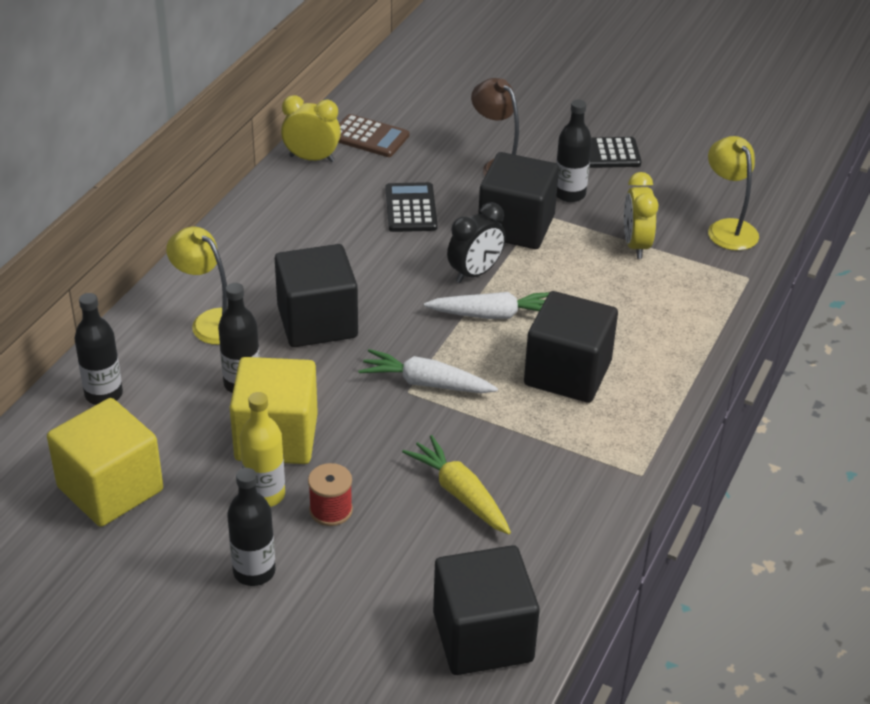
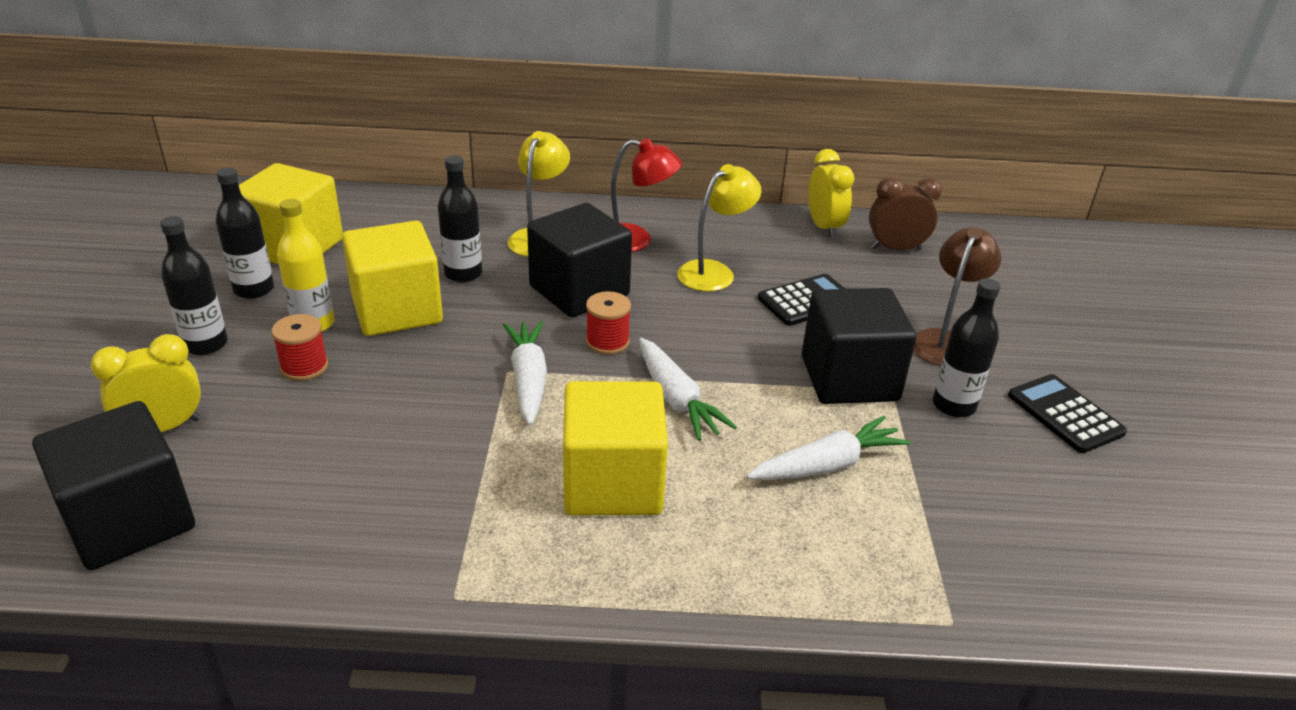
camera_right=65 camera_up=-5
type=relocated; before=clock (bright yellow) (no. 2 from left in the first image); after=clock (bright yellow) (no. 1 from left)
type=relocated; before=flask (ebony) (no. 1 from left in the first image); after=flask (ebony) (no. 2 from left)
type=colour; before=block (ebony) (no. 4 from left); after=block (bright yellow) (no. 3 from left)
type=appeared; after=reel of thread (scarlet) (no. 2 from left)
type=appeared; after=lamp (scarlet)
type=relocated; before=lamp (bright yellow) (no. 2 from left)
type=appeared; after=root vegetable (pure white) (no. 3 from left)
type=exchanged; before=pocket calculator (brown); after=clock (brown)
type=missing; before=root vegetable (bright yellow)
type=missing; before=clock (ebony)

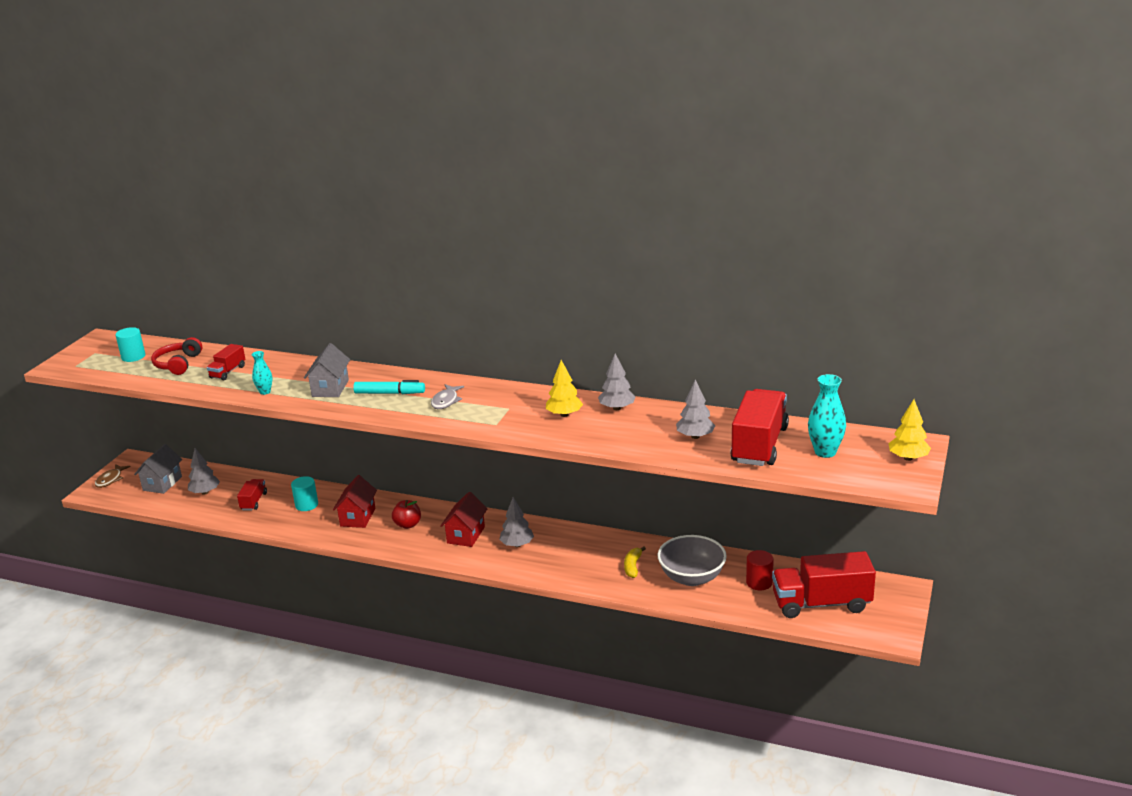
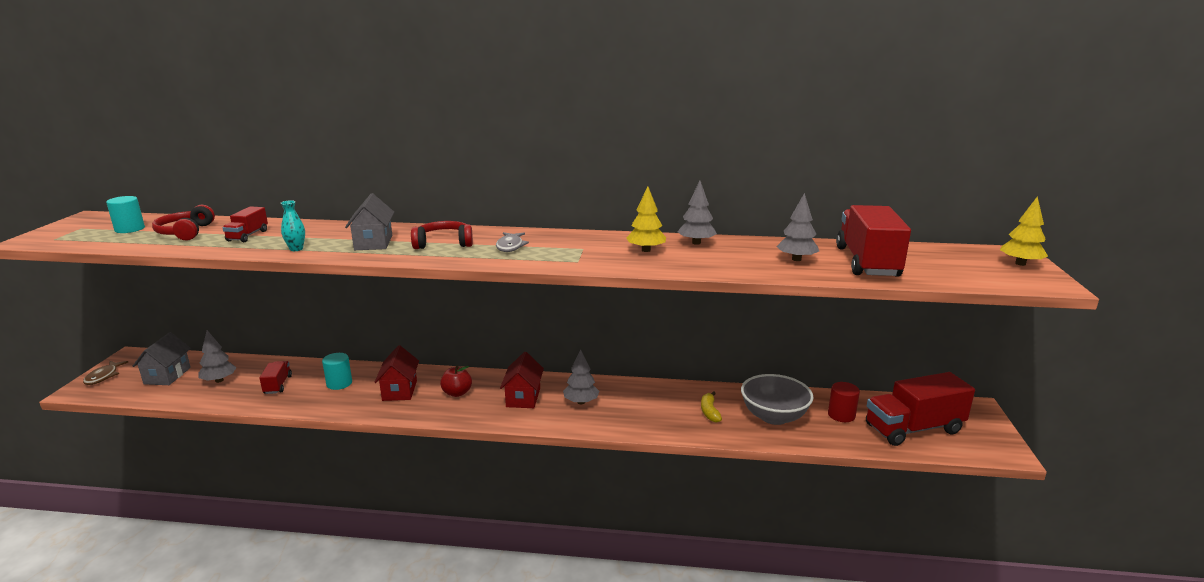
camera_right=-15 camera_up=-5
type=exchanged; before=marker (turquoise); after=headphones (scarlet) (no. 2 from left)
type=missing; before=tall vase (turquoise) (no. 2 from left)

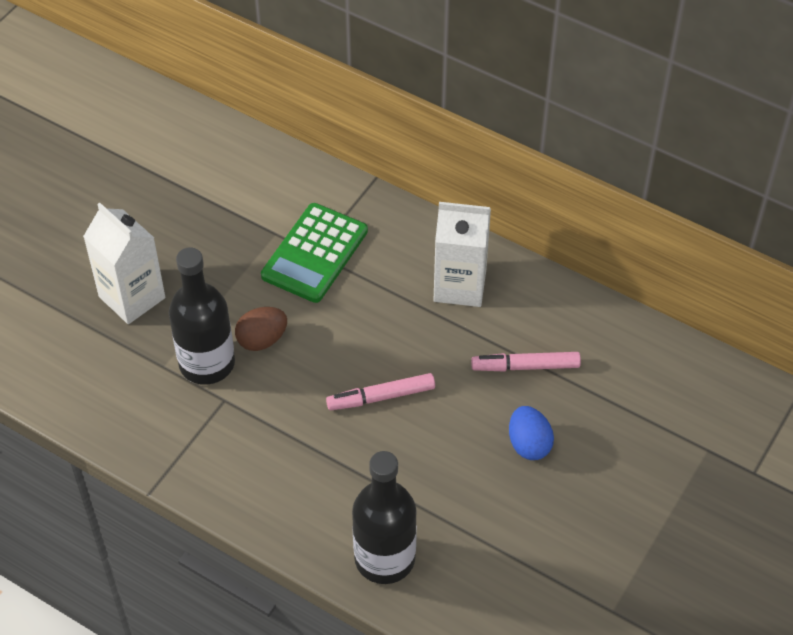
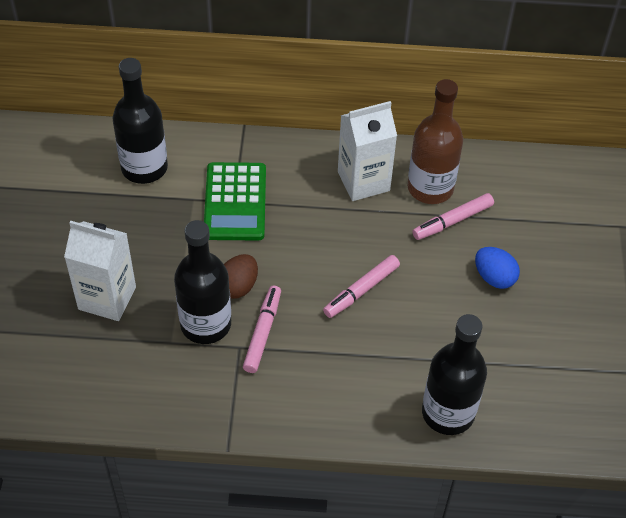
camera_right=-30 camera_up=0
type=appeared; after=flask (ebony) (no. 1 from left)
type=appeared; after=marker (rosy) (no. 1 from left)
type=appeared; after=flask (brown)

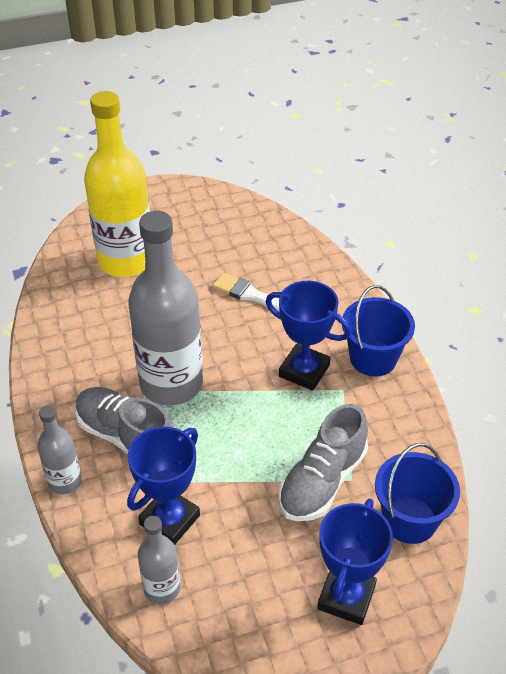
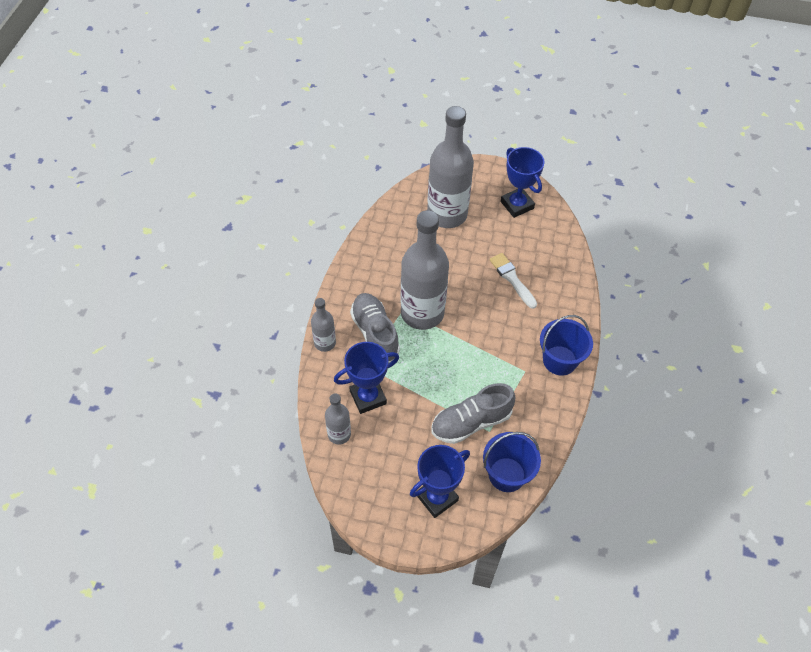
camera_right=30 camera_up=10
type=colour; before=flask (bright yellow); after=flask (grey) (no. 4 from left)
type=relocated; before=prize cup (cobalt) (no. 2 from left in the first image); after=prize cup (cobalt) (no. 3 from left)

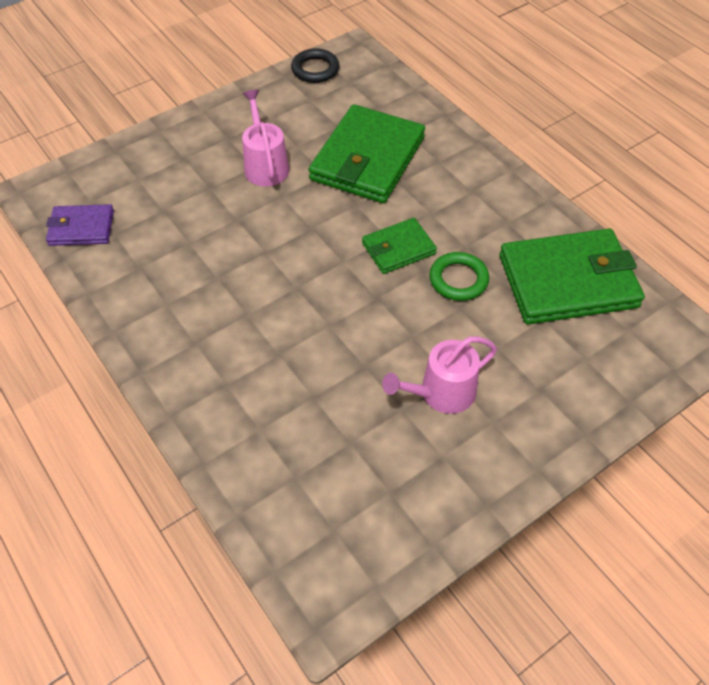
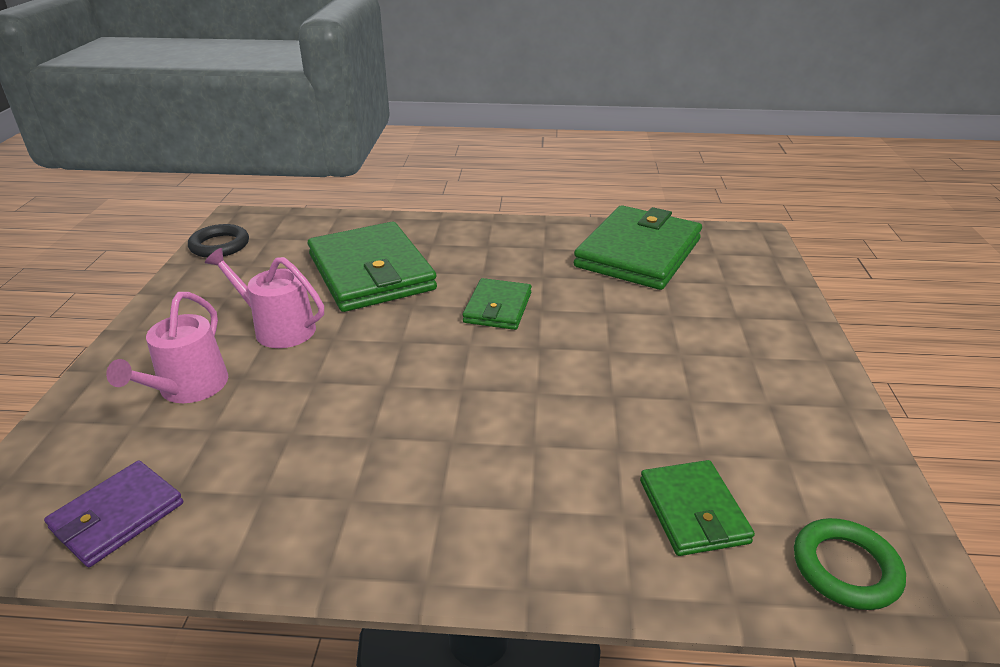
camera_right=-50 camera_up=-20
type=relocated; before=sprinkling can (rosy) (no. 2 from left in the first image); after=sprinkling can (rosy) (no. 1 from left)
type=appeared; after=card wallet (green) (no. 4 from left)
type=relocated; before=hoop (green)

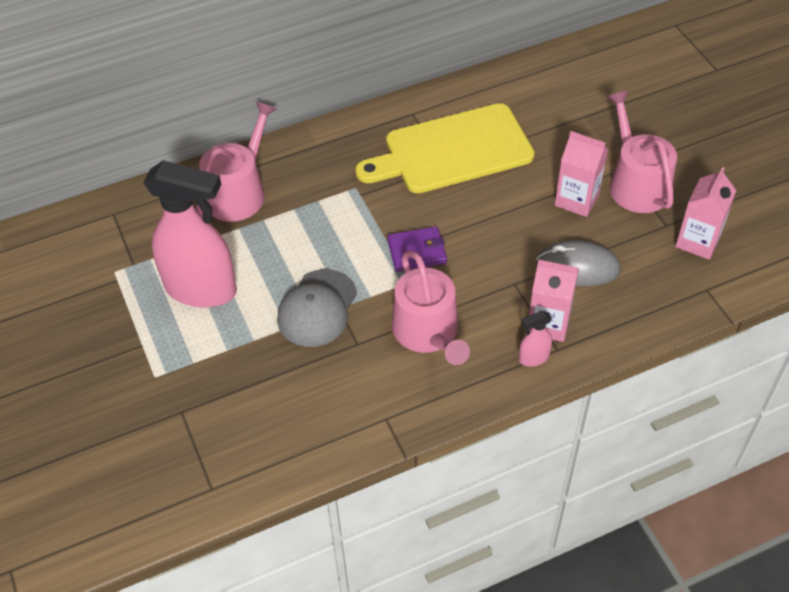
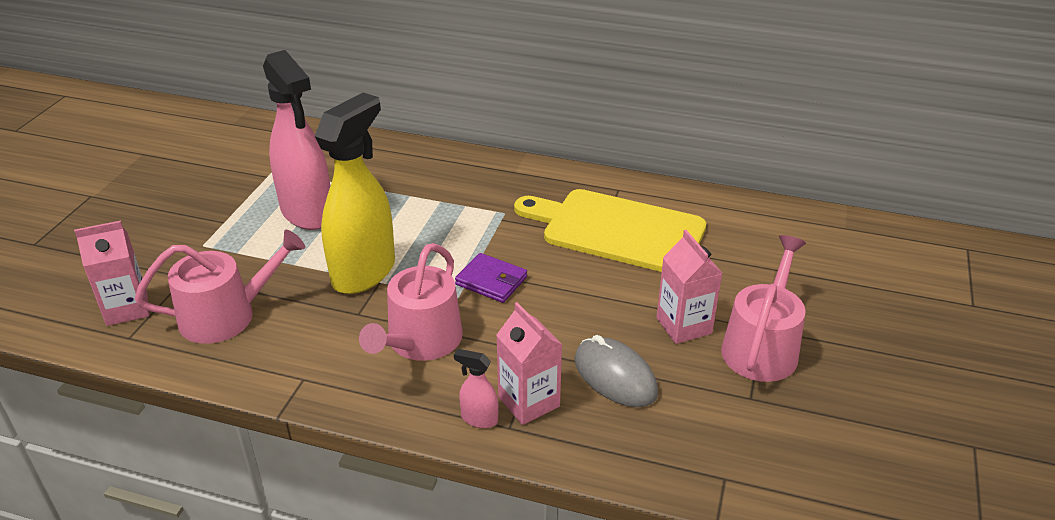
camera_right=40 camera_up=-15
type=relocated; before=carton (rosy) (no. 3 from left in the first image); after=carton (rosy) (no. 1 from left)
type=relocated; before=sprinkling can (rosy) (no. 1 from left)
type=exchanged; before=peaked cap (grey); after=spray bottle (bright yellow)

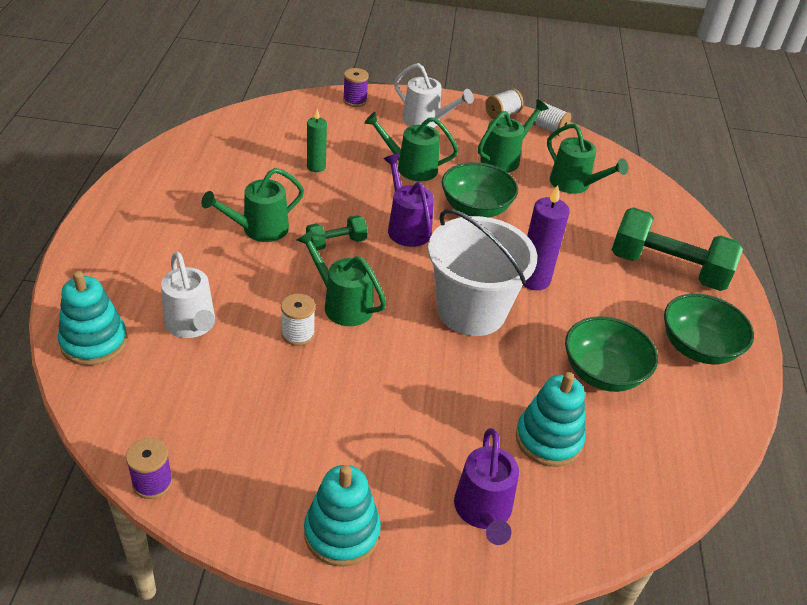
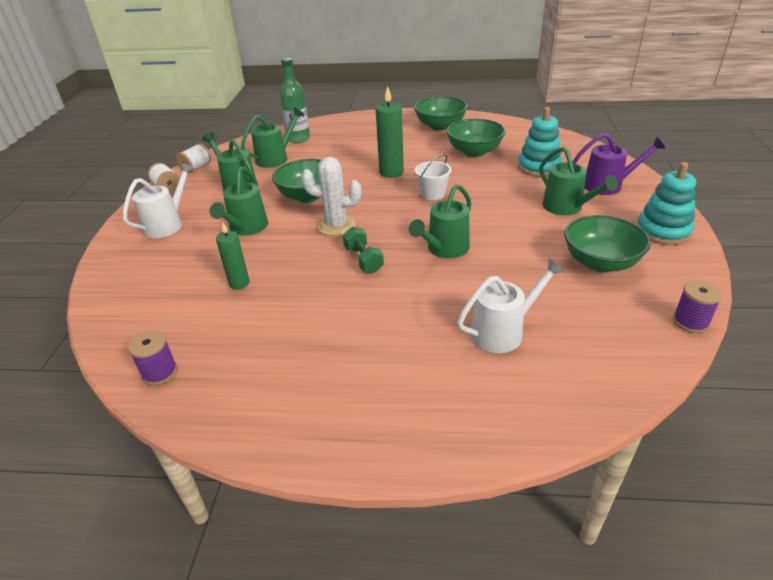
camera_right=-85 camera_up=-5
type=relocated; before=reel of thread (purple) (no. 2 from left in the first image); after=reel of thread (purple) (no. 1 from left)
type=appeared; after=flask (green)
type=exchanged; before=sprinkling can (purple) (no. 1 from left); after=saguaro cactus (pure white)
type=colour; before=wax candle (purple); after=wax candle (green) (no. 2 from left)
type=size; before=sand bucket (pure white); scale=0.46
type=relocated; before=sprinkling can (green) (no. 1 from left in the first image); after=sprinkling can (green) (no. 5 from left)
type=appeared; after=deep dish (green) (no. 4 from left)
type=missing; before=stacking toy (turquoise) (no. 1 from left)
type=missing; before=reel of thread (pure white) (no. 1 from left)
type=missing; before=dumbbell (green) (no. 2 from left)

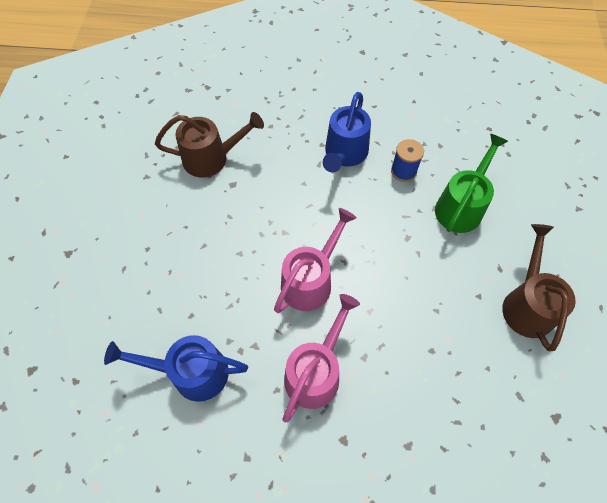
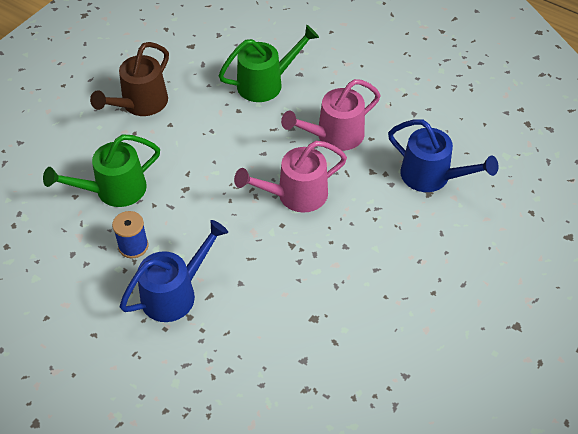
camera_right=-150 camera_up=-10
type=appeared; after=sprinkling can (green) (no. 2 from left)
type=missing; before=sprinkling can (brown) (no. 1 from left)

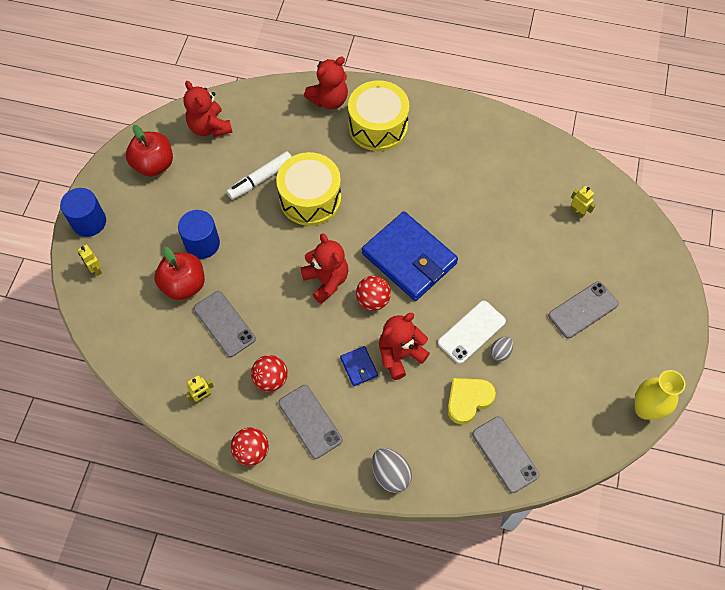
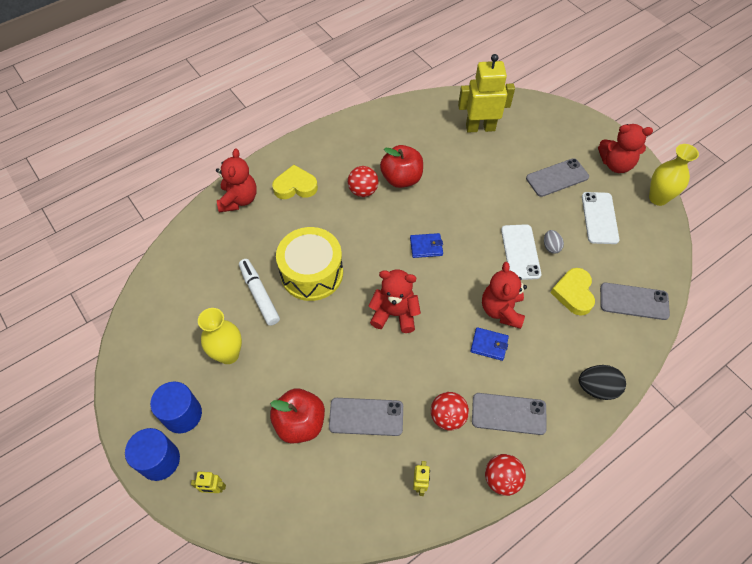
camera_right=-50 camera_up=-5
type=relocated; before=cylinder shape (cobalt) (no. 2 from left)
type=appeared; after=tall vase (bright yellow) (no. 1 from left)
type=spun; before=marker (pure white); turn=150
type=exchanged; before=drum (bright yellow) (no. 2 from left); after=heart (bright yellow) (no. 1 from left)
type=relocated; before=play ball (scarlet) (no. 3 from left in the first image); after=play ball (scarlet) (no. 1 from left)
type=relocated; before=apple fruit (scarlet) (no. 1 from left in the first image); after=apple fruit (scarlet) (no. 2 from left)
type=size; before=card wallet (cobalt) (no. 2 from left in the first image); scale=0.42
type=size; before=toy robot (bright yellow) (no. 3 from left); scale=2.28
type=spun; before=mobile phone (grey) (no. 4 from left in the first image); turn=60
type=colour; before=egg (grey) (no. 1 from left); after=egg (ebony)
type=appeared; after=mobile phone (pure white) (no. 2 from left)
type=relocated; before=teddy bear (scarlet) (no. 1 from left in the first image); after=teddy bear (scarlet) (no. 4 from left)

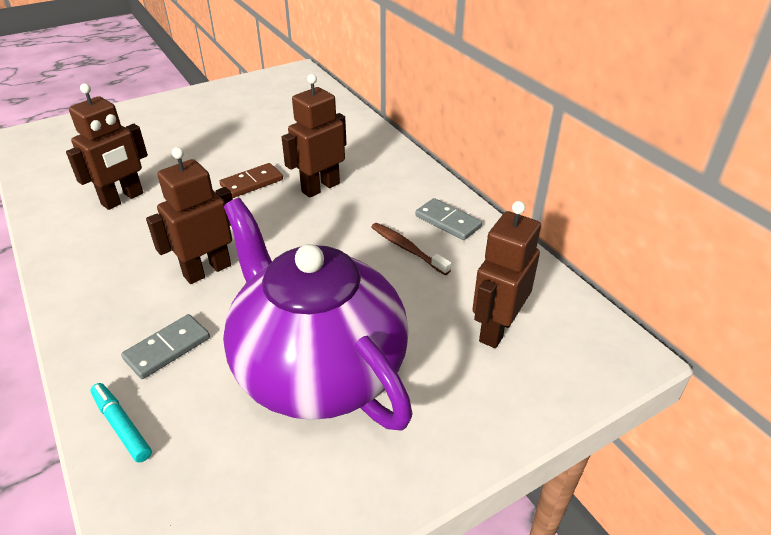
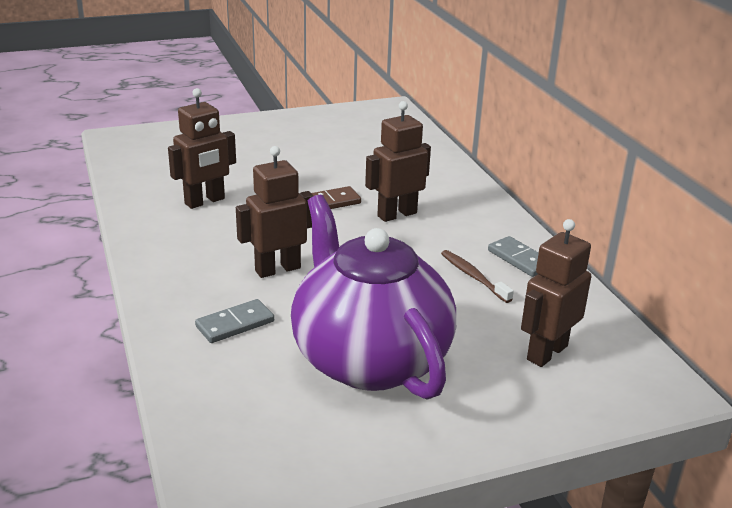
camera_right=10 camera_up=-10
type=missing; before=marker (turquoise)

